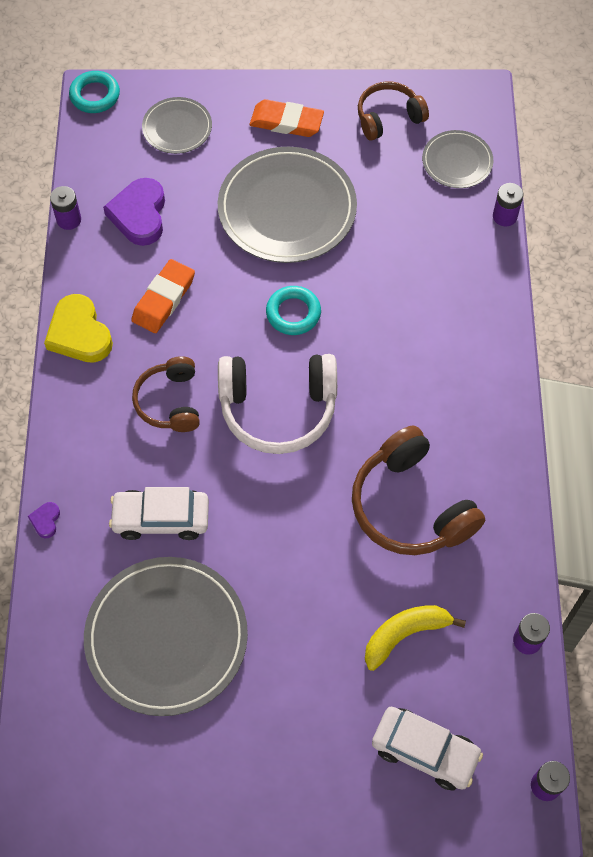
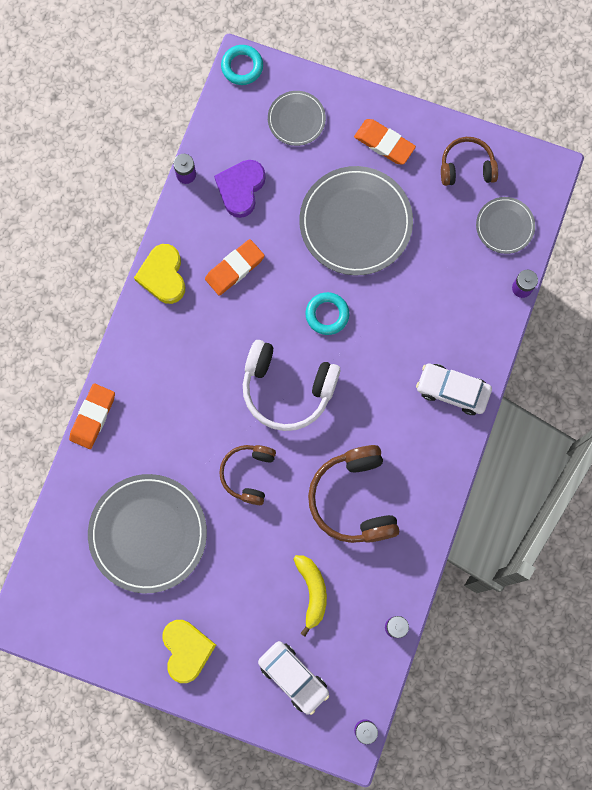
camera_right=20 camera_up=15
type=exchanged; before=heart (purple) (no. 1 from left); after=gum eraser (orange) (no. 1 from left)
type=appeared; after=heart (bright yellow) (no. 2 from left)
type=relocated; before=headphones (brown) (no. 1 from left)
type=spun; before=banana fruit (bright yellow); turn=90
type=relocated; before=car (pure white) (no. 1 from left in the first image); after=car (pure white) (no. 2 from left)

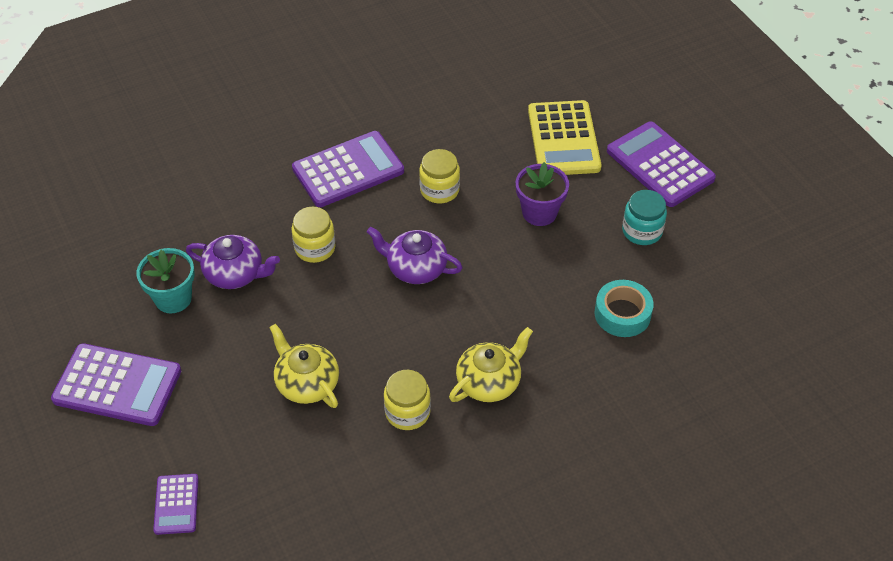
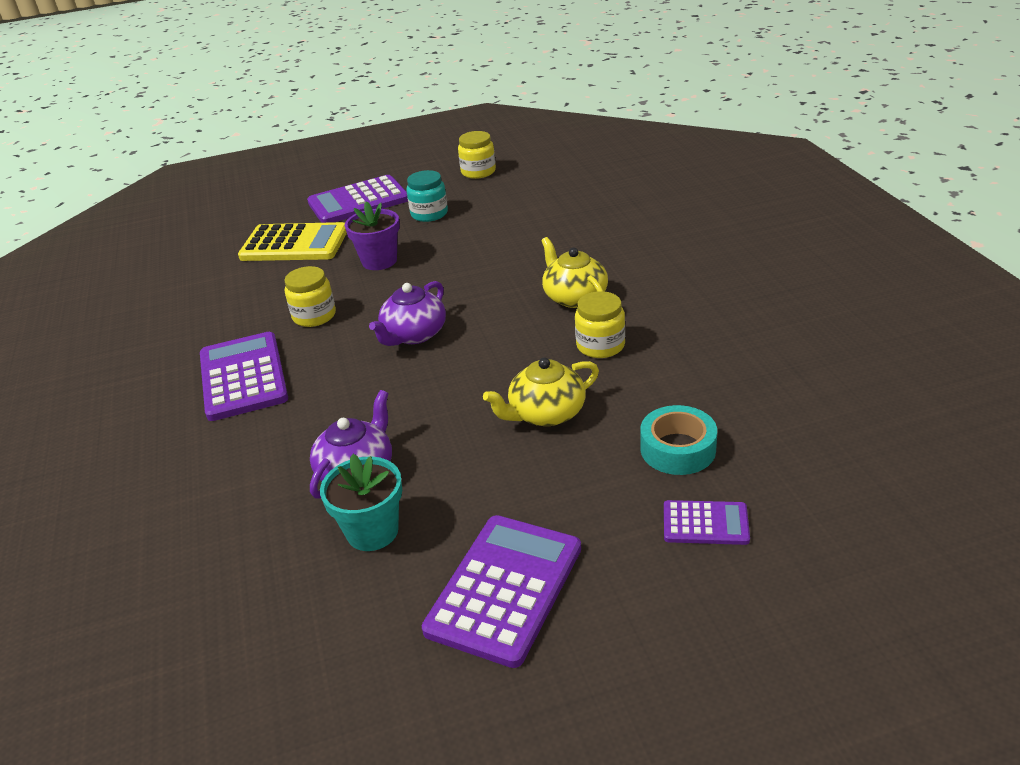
camera_right=-75 camera_up=-15
type=relocated; before=preserve jar (bright yellow) (no. 1 from left in the first image); after=preserve jar (bright yellow) (no. 2 from left)
type=relocated; before=roll of tape (turquoise)

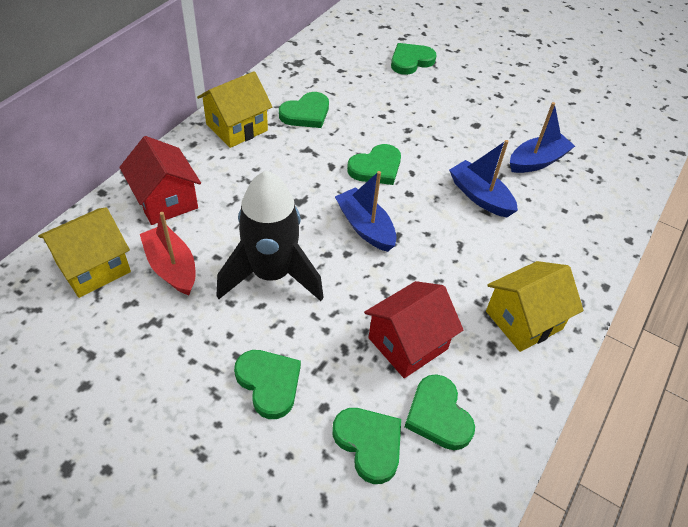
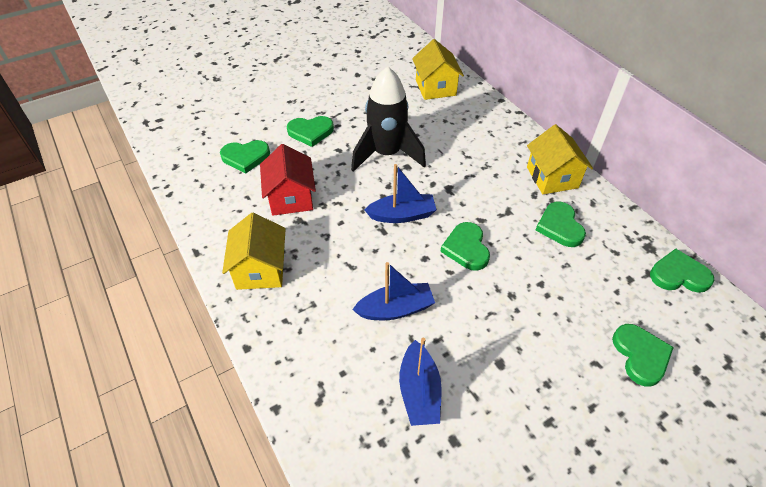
camera_right=120 camera_up=0
type=relocated; before=heart (green) (no. 6 from left)
type=missing; before=house (scarlet) (no. 1 from left)
type=missing; before=boat (scarlet)

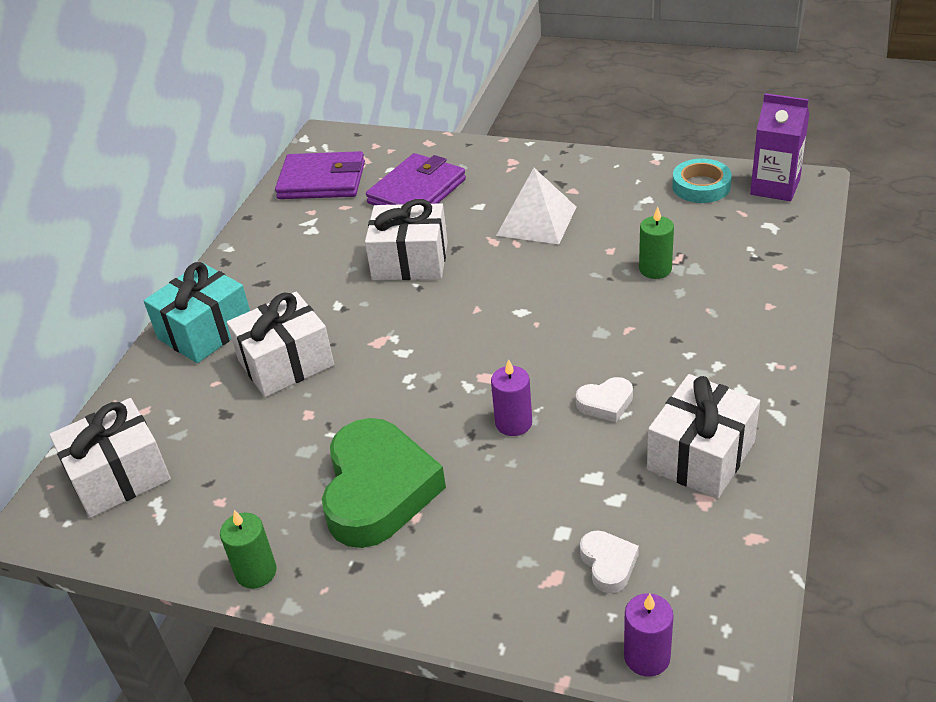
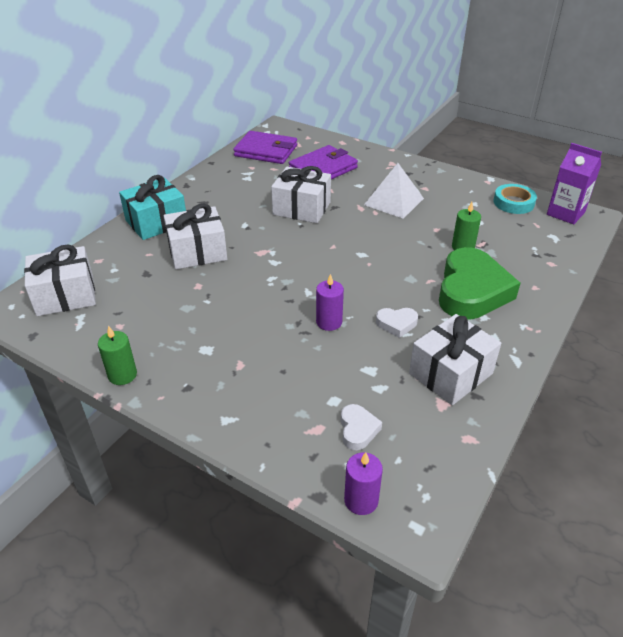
camera_right=10 camera_up=0
type=relocated; before=heart (green)

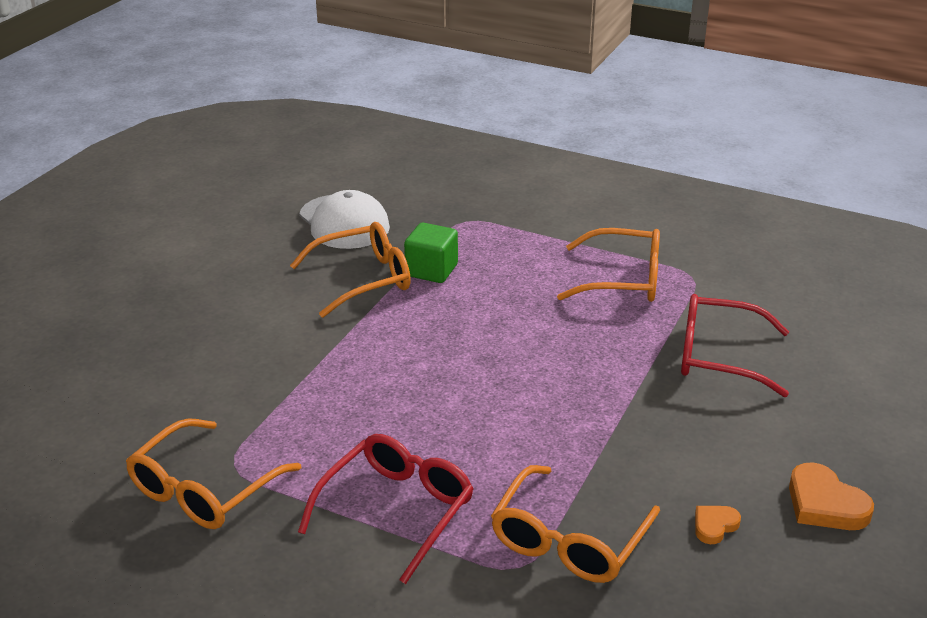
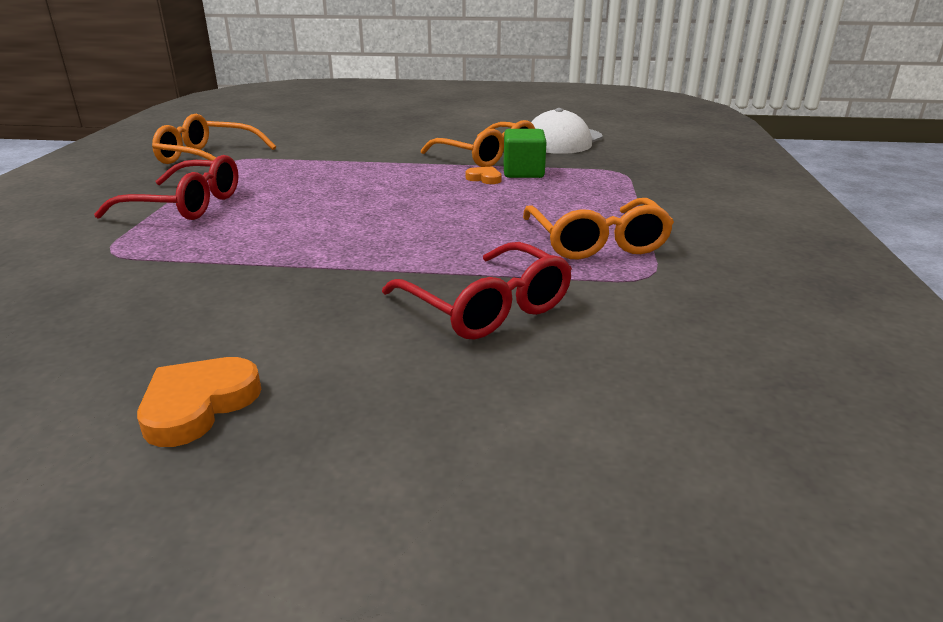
camera_right=70 camera_up=-5
type=spun; before=eyeglasses (scarlet) (no. 2 from left); turn=150
type=relocated; before=heart (orange) (no. 1 from left in the first image); after=heart (orange) (no. 2 from left)
type=missing; before=eyeglasses (orange) (no. 3 from left)

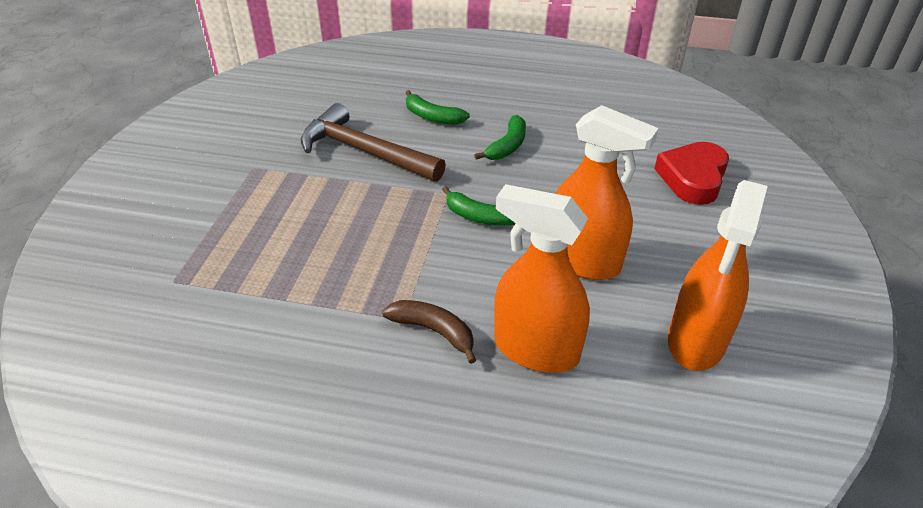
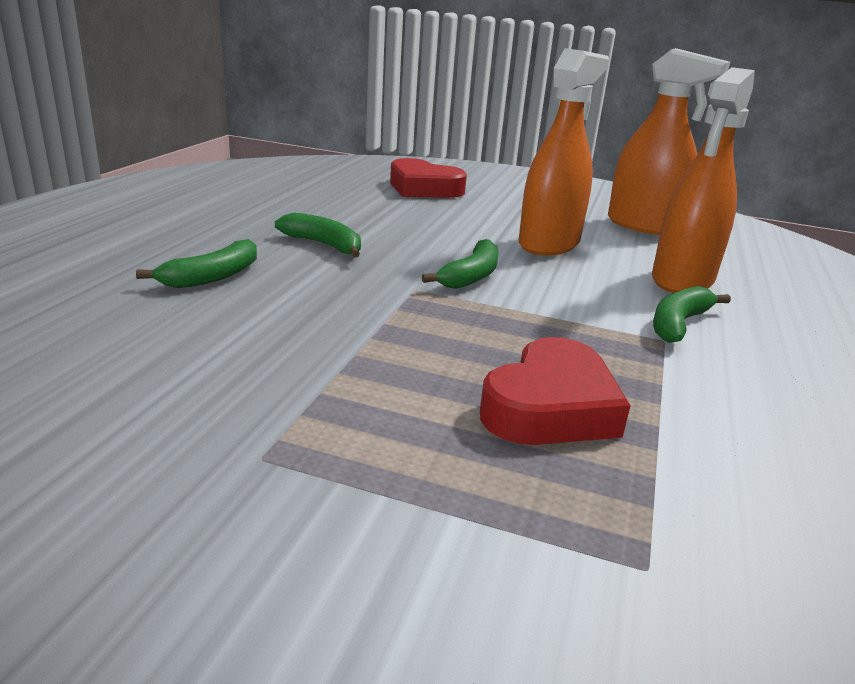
camera_right=-85 camera_up=-15
type=appeared; after=heart (scarlet) (no. 2 from left)
type=colour; before=banana fruit (brown); after=banana fruit (green) (no. 4 from left)
type=missing; before=claw hammer (brown)

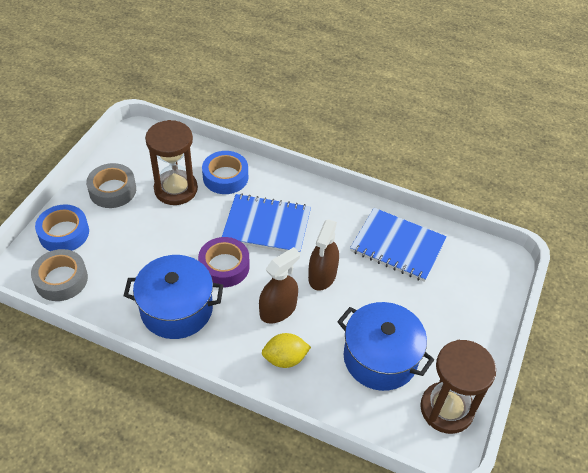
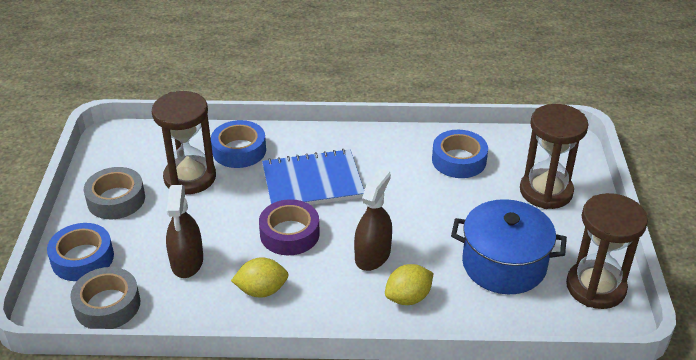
camera_right=-20 camera_up=-10
type=relocated; before=spray bottle (brown) (no. 2 from left in the first image); after=spray bottle (brown) (no. 1 from left)
type=exchanged; before=cooking pot (cobalt) (no. 1 from left); after=citrus fruit (bright yellow) (no. 1 from left)
type=exchanged; before=notebook (cobalt) (no. 2 from left); after=roll of tape (cobalt) (no. 3 from left)
type=appeared; after=hourglass (brown) (no. 2 from left)

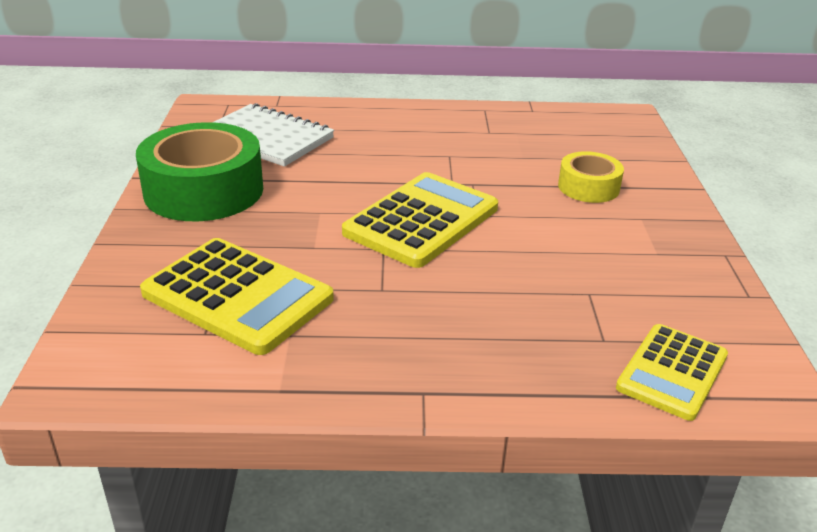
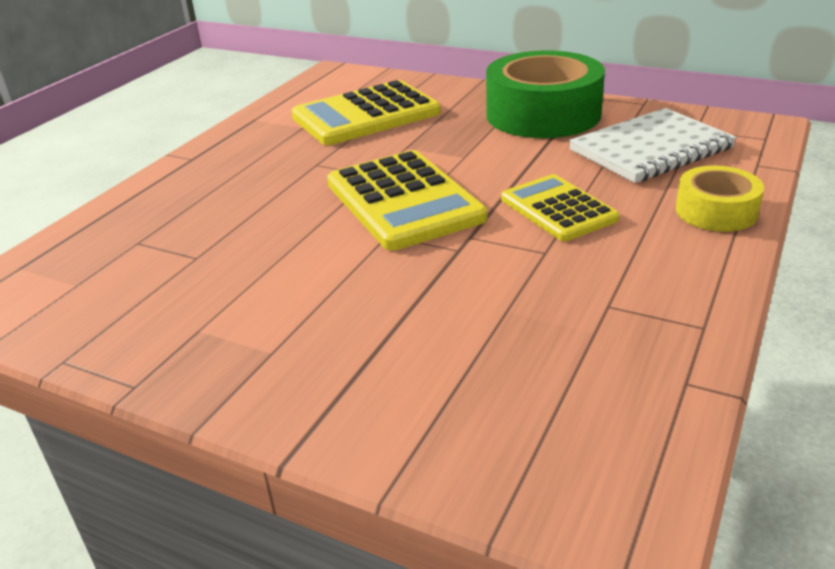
camera_right=120 camera_up=0
type=relocated; before=pocket calculator (bright yellow) (no. 3 from left)
type=relocated; before=roll of tape (bright yellow)

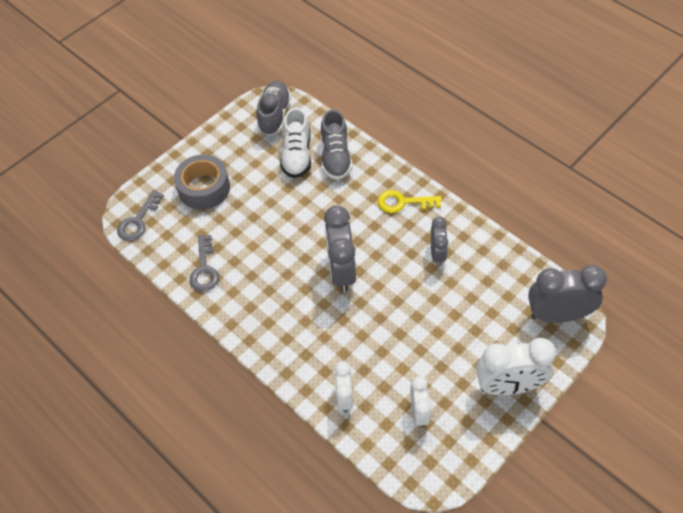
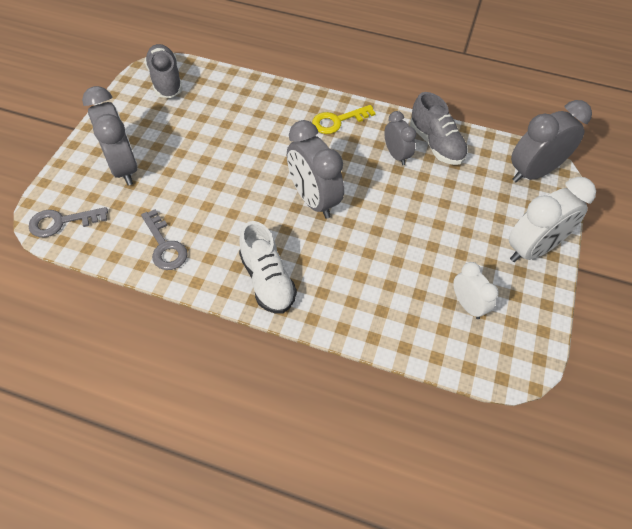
camera_right=-30 camera_up=0
type=spun; before=key (grey) (no. 1 from left); turn=75
type=exchanged; before=roll of tape (grey); after=clock (grey) (no. 1 from left)
type=relocated; before=sneaker (pure white)
type=relocated; before=sneaker (grey) (no. 2 from left)
type=missing; before=clock (pure white) (no. 1 from left)

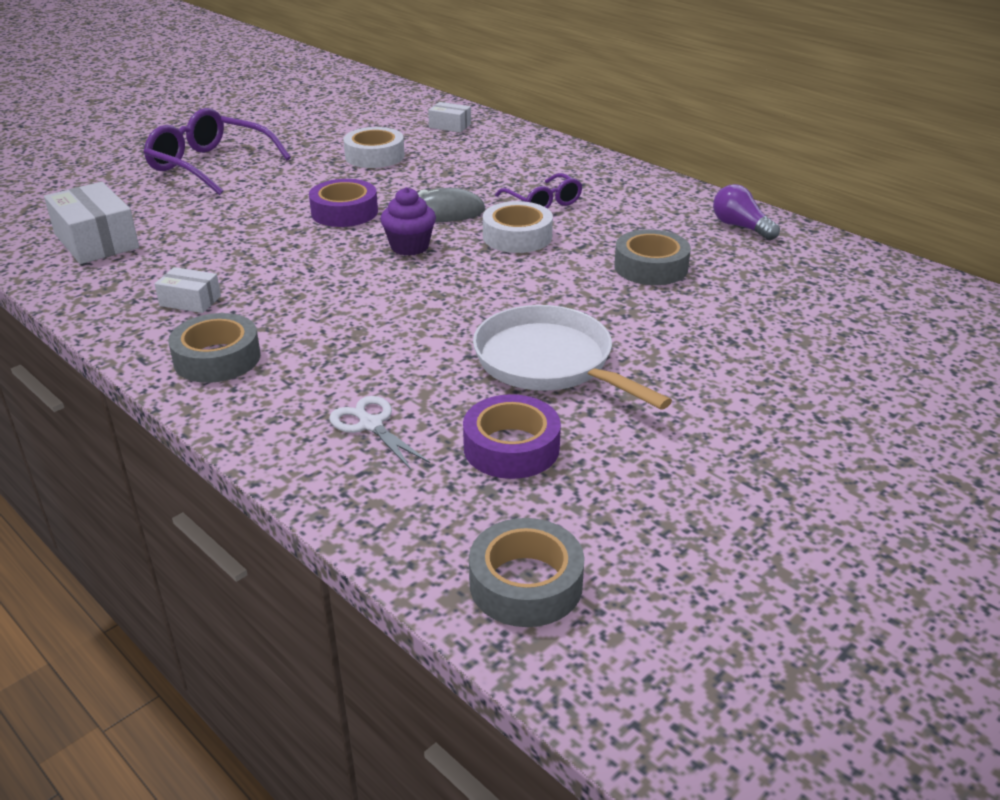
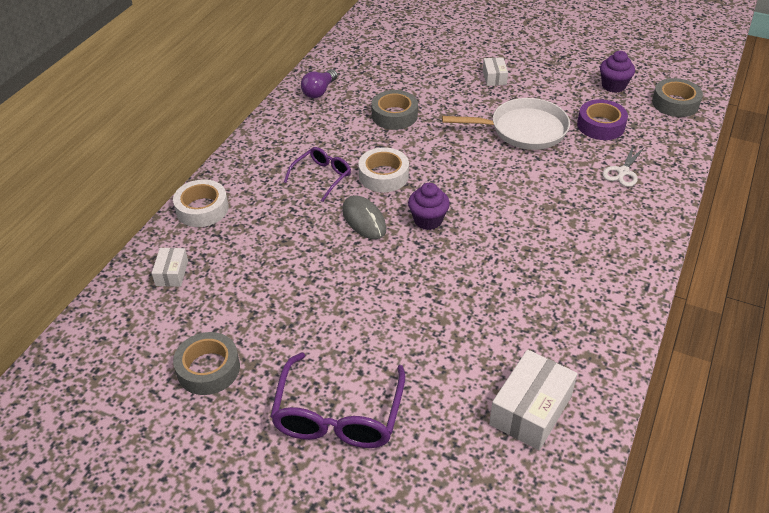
camera_right=-110 camera_up=10
type=relocated; before=roll of tape (pure white) (no. 1 from left)
type=relocated; before=roll of tape (grey) (no. 1 from left)
type=spun; before=pan (pure white); turn=-120
type=relocated; before=package (pure white) (no. 2 from left)
type=appeared; after=cupcake (purple) (no. 2 from left)
type=missing; before=roll of tape (purple) (no. 1 from left)

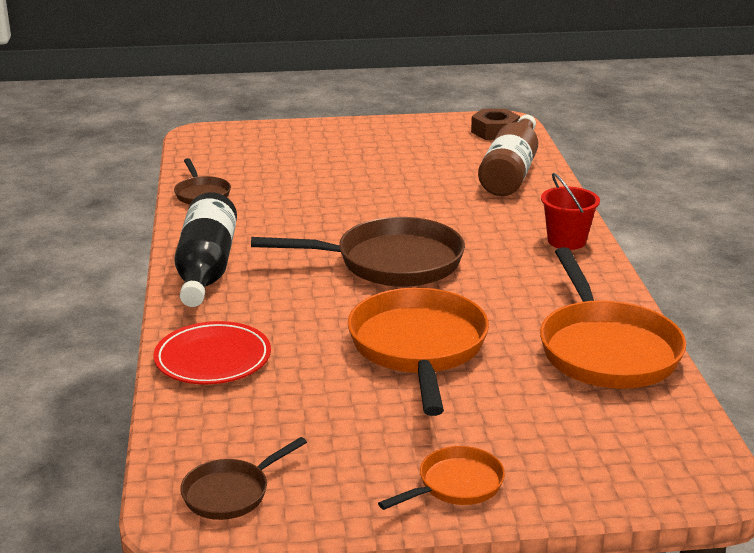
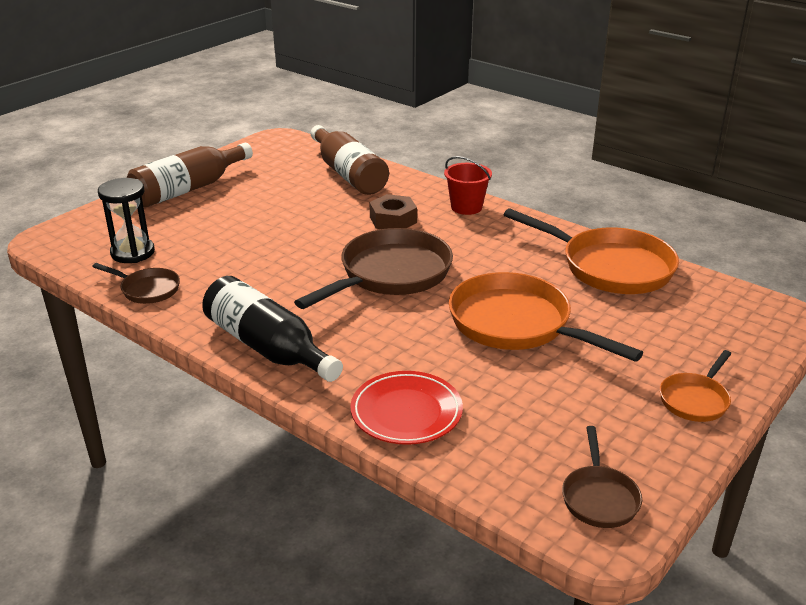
camera_right=-45 camera_up=5
type=appeared; after=hourglass (ebony)
type=appeared; after=flask (brown) (no. 1 from left)
type=relocated; before=hex nut (brown)
type=spun; before=pan (orange) (no. 2 from left in the first image); turn=-150

